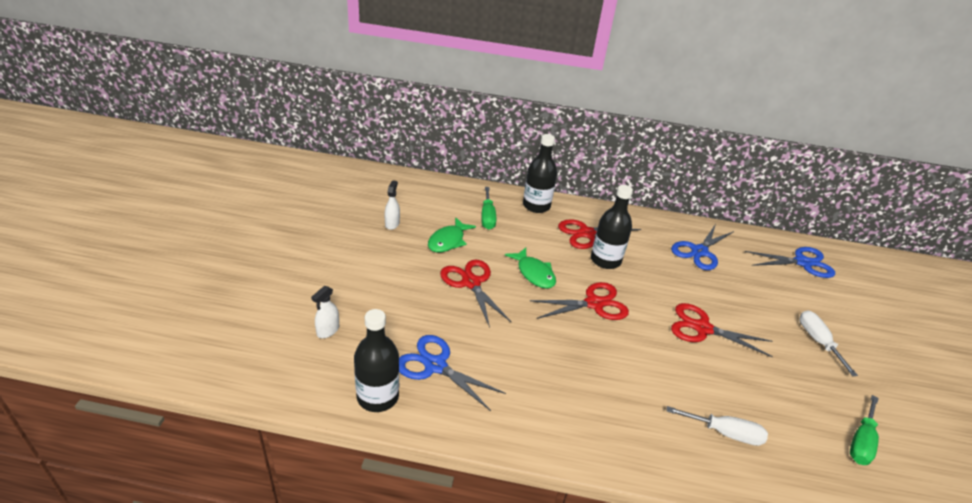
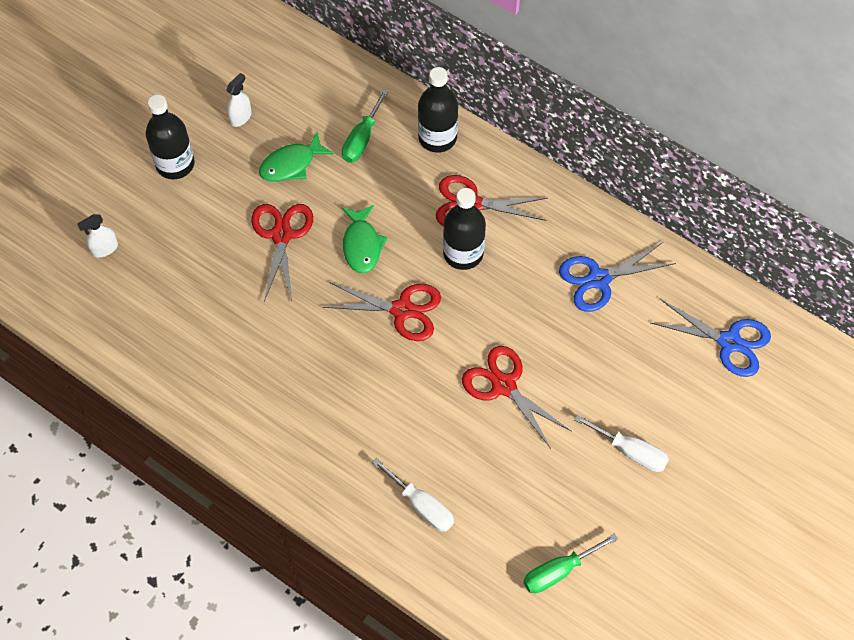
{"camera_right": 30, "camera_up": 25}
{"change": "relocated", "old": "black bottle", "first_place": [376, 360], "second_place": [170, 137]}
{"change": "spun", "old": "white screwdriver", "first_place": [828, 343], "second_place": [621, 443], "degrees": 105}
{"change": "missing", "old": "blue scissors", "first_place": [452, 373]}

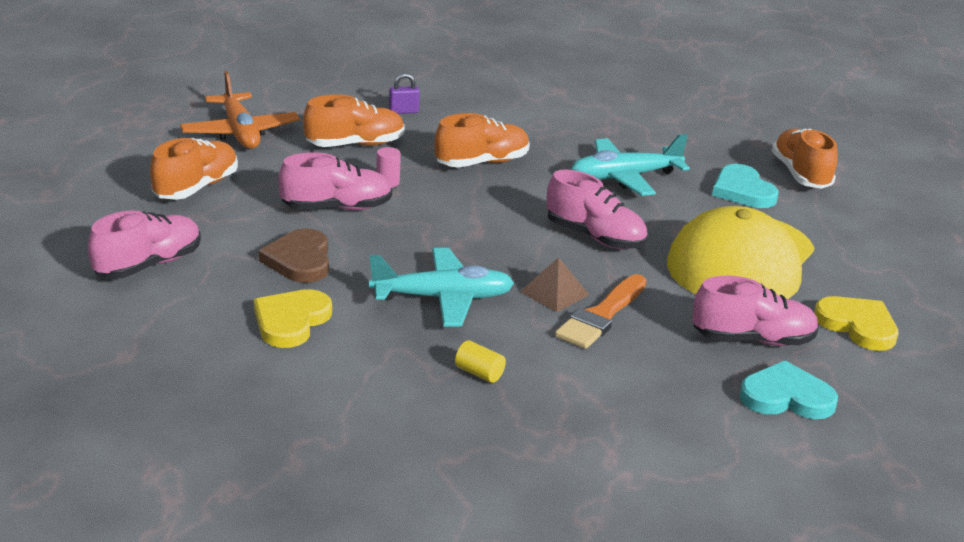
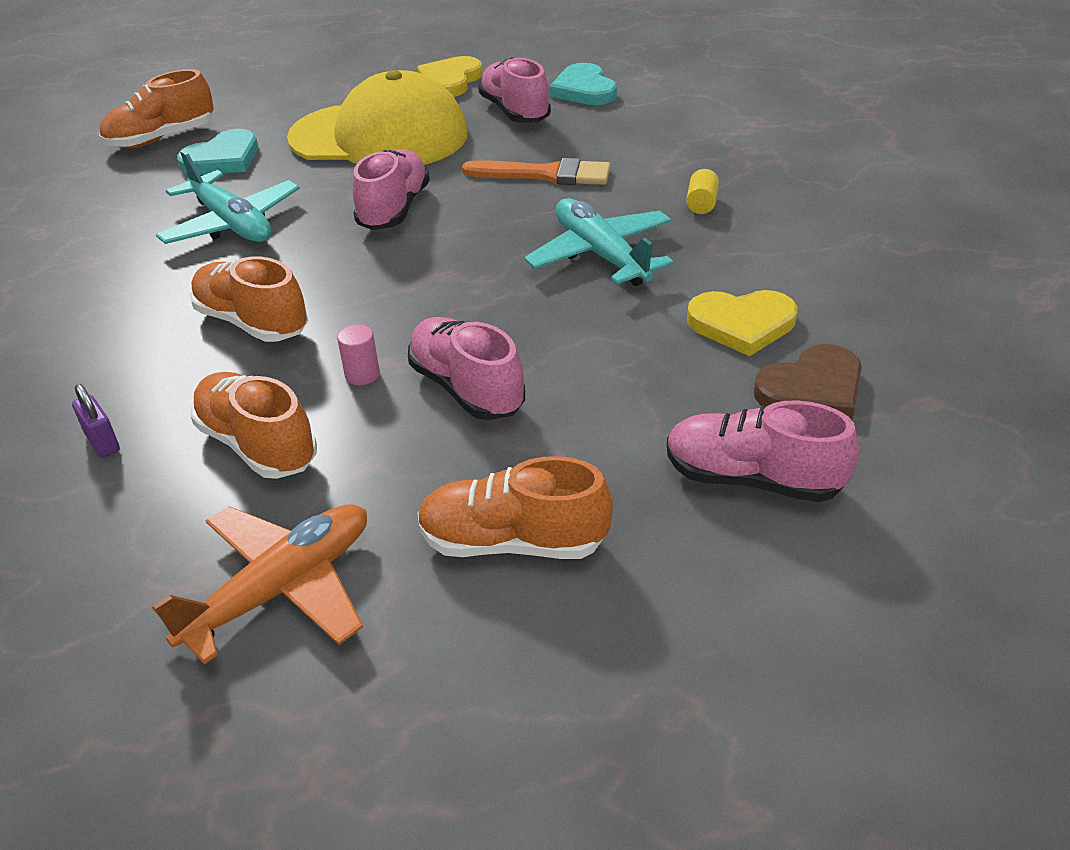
{"camera_right": -110, "camera_up": 10}
{"change": "relocated", "old": "brown heart", "first_place": [293, 255], "second_place": [808, 382]}
{"change": "missing", "old": "brown pyramid", "first_place": [554, 284]}

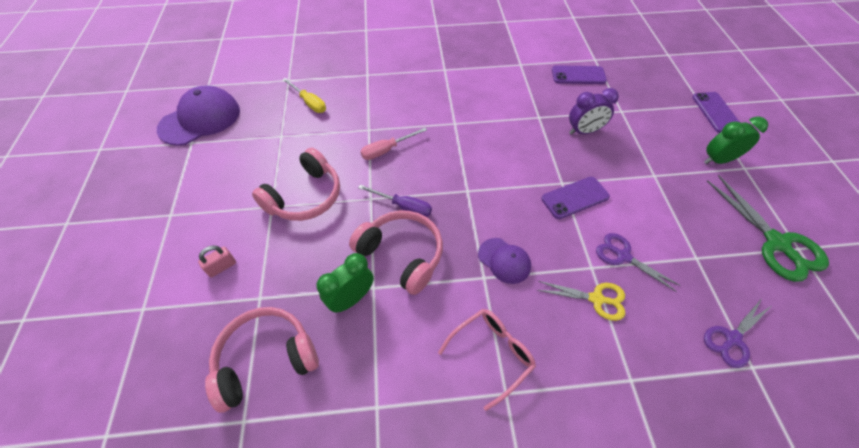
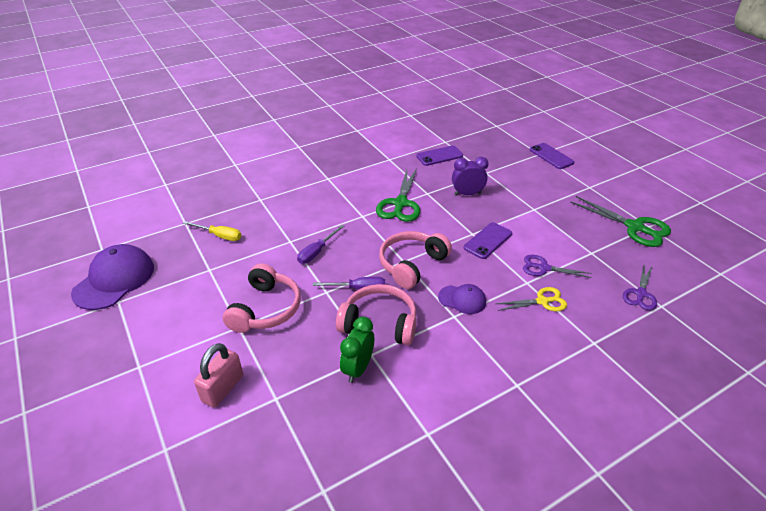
{"camera_right": -25, "camera_up": -15}
{"change": "spun", "old": "purple clock", "first_place": [594, 111], "second_place": [470, 176], "degrees": -150}
{"change": "missing", "old": "green clock", "first_place": [736, 140]}
{"change": "colour", "old": "pink screwdriver", "new": "purple screwdriver", "first_place": [393, 144], "second_place": [320, 244]}
{"change": "size", "old": "pink padlock", "first_place": [217, 261], "second_place": [218, 375], "factor": 1.69}
{"change": "relocated", "old": "pink headphones", "first_place": [262, 360], "second_place": [415, 260]}
{"change": "missing", "old": "pink glasses", "first_place": [487, 360]}
{"change": "appeared", "new": "green scissors", "second_place": [398, 195]}

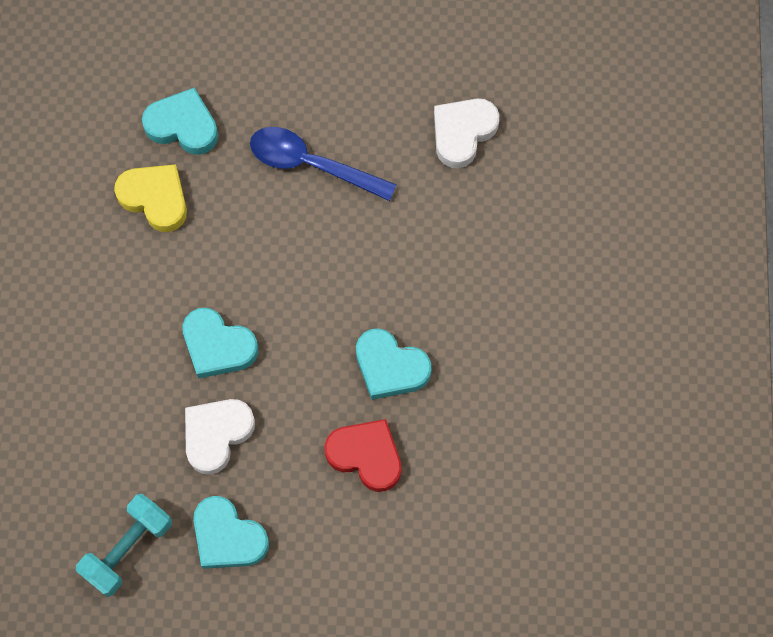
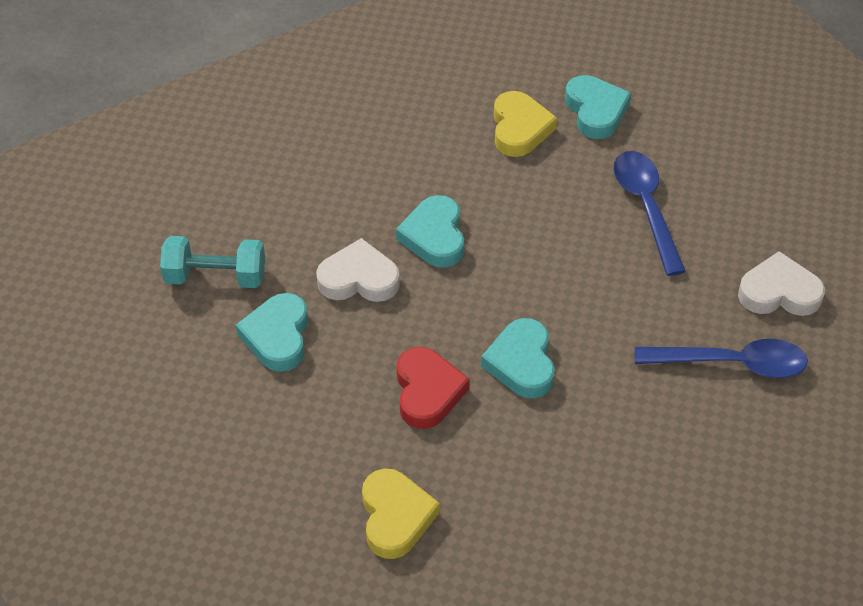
{"camera_right": 55, "camera_up": -20}
{"change": "appeared", "new": "blue spoon", "second_place": [721, 358]}
{"change": "appeared", "new": "yellow heart", "second_place": [401, 513]}

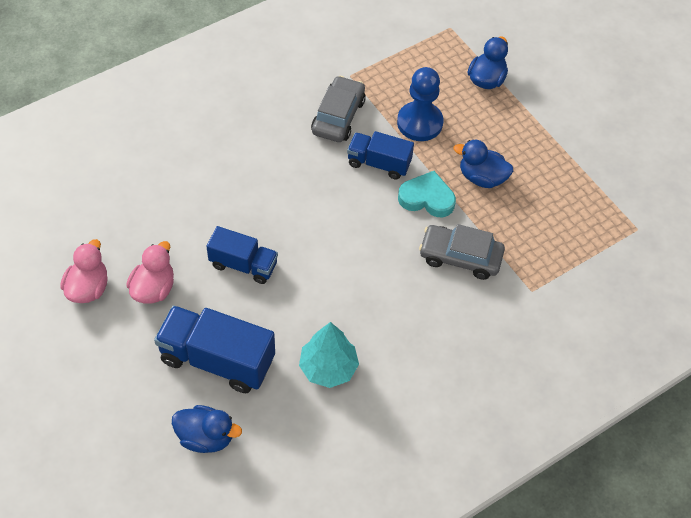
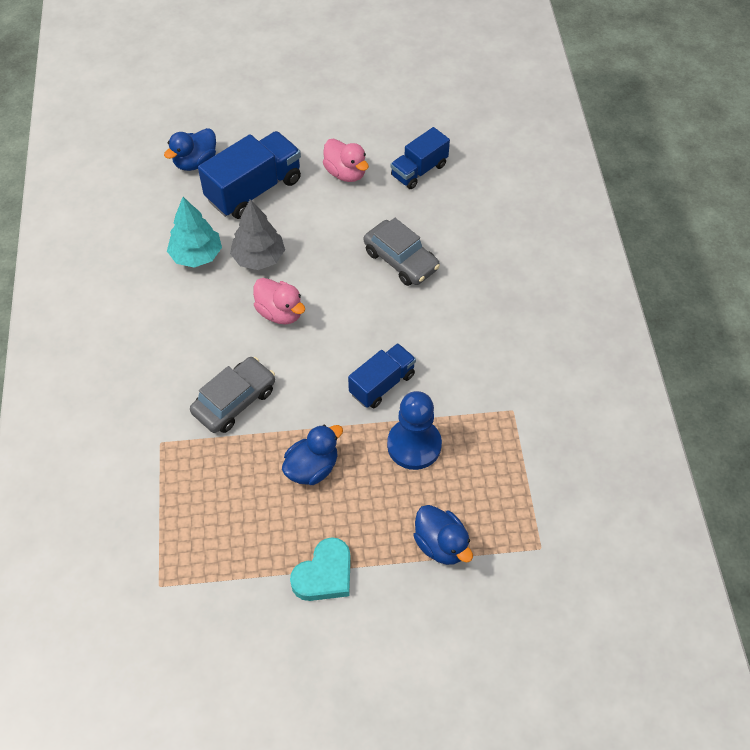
{"camera_right": 120, "camera_up": 0}
{"change": "relocated", "old": "grey car", "first_place": [338, 109], "second_place": [402, 252]}
{"change": "relocated", "old": "turquoise heart", "first_place": [427, 194], "second_place": [320, 569]}
{"change": "relocated", "old": "blue truck", "first_place": [242, 255], "second_place": [420, 158]}
{"change": "relocated", "old": "pink duck", "first_place": [84, 271], "second_place": [279, 301]}
{"change": "appeared", "new": "grey tree", "second_place": [257, 234]}

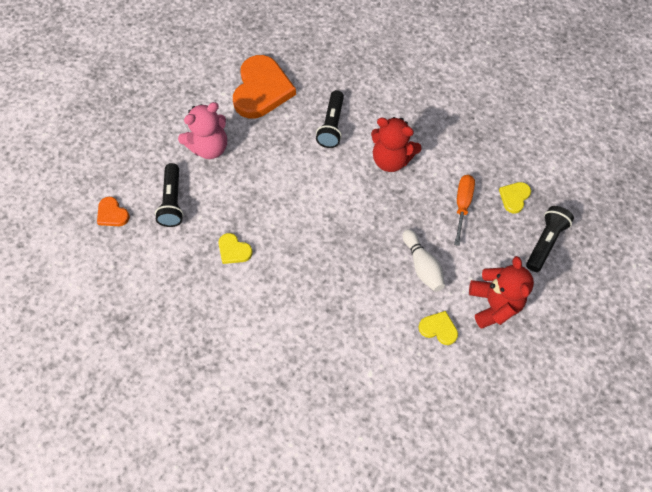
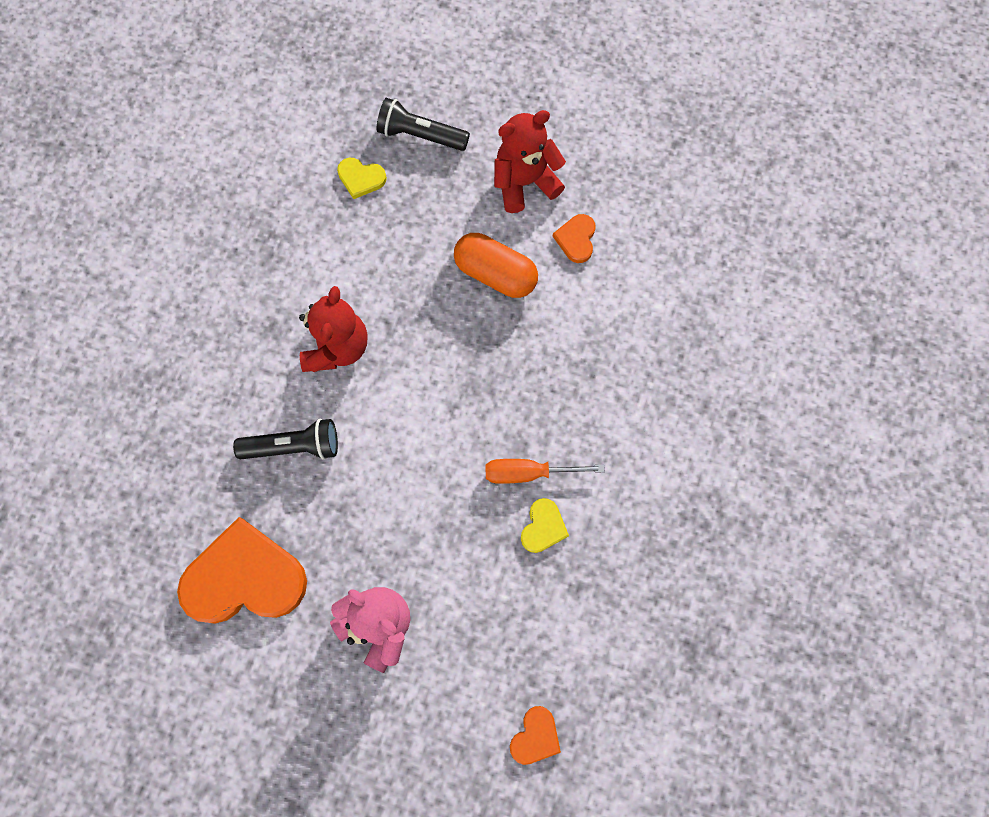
{"camera_right": -105, "camera_up": 10}
{"change": "missing", "old": "black flashlight", "first_place": [169, 195]}
{"change": "relocated", "old": "orange screwdriver", "first_place": [464, 210], "second_place": [545, 471]}
{"change": "exchanged", "old": "white bowling pin", "new": "orange capsule", "first_place": [424, 260], "second_place": [496, 265]}
{"change": "colour", "old": "yellow heart", "new": "orange heart", "first_place": [438, 328], "second_place": [574, 238]}

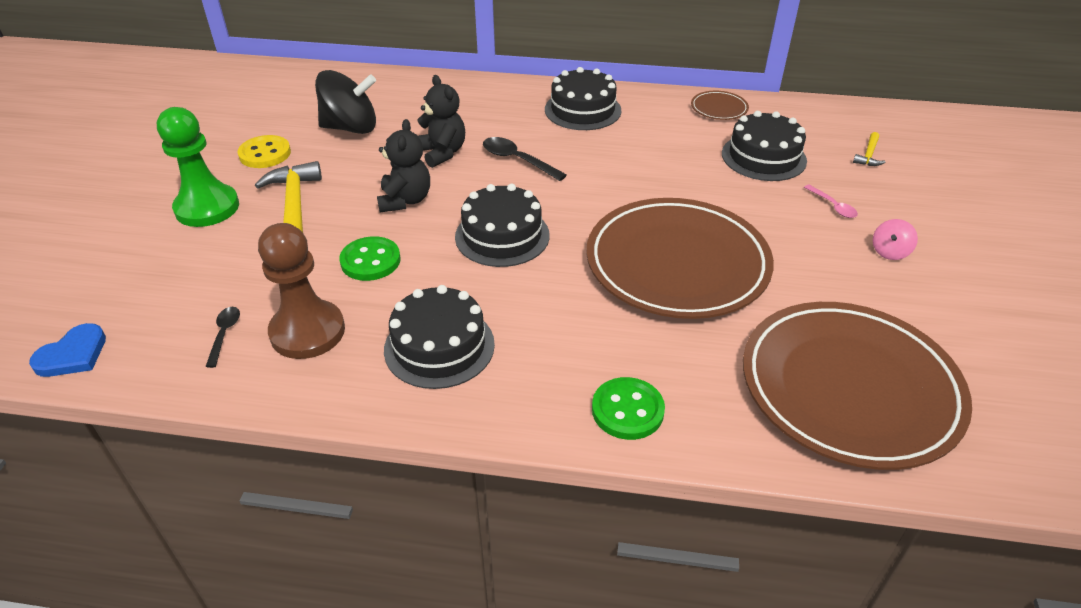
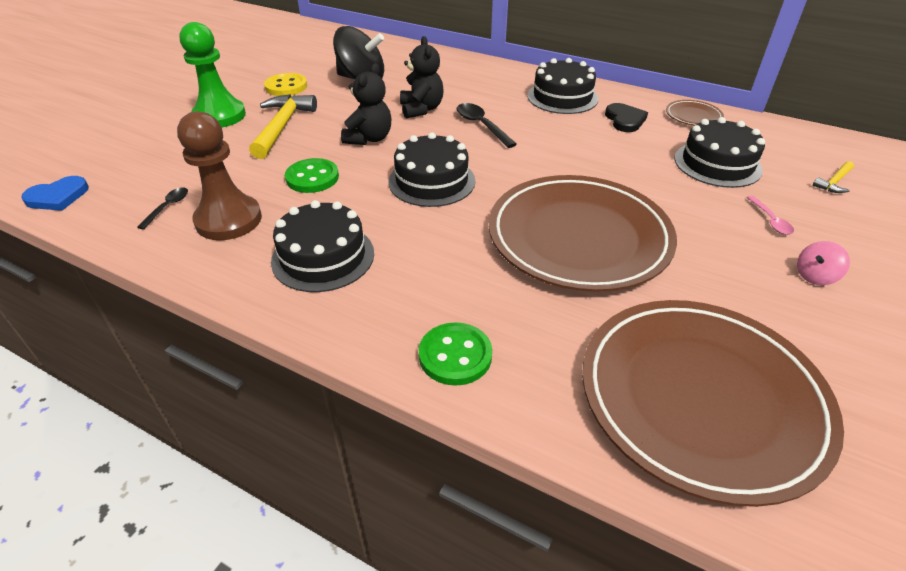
{"camera_right": 20, "camera_up": 0}
{"change": "appeared", "new": "black heart", "second_place": [626, 117]}

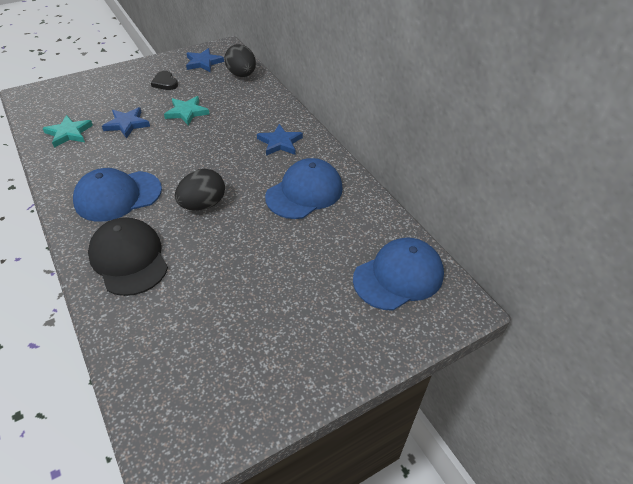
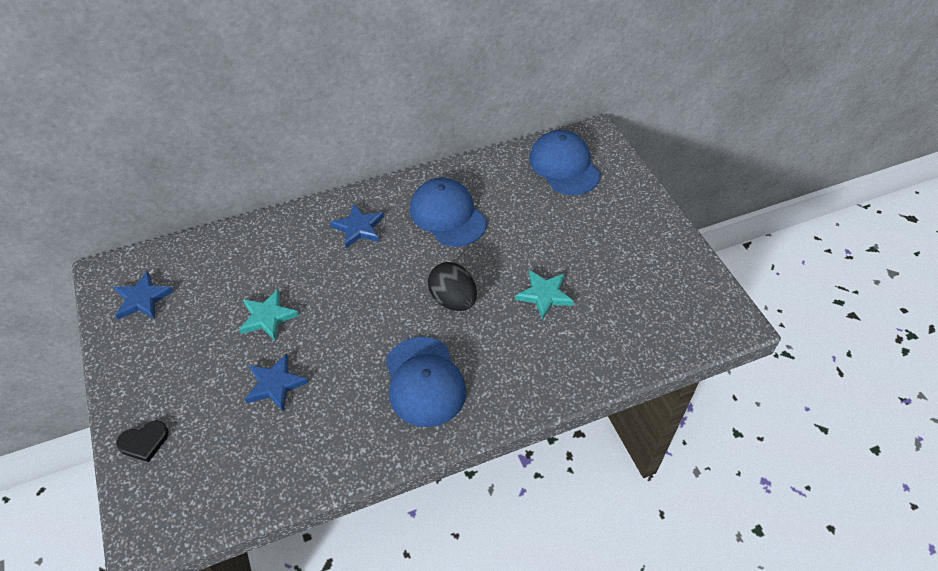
{"camera_right": -80, "camera_up": 5}
{"change": "missing", "old": "black egg", "first_place": [240, 60]}
{"change": "relocated", "old": "black heart", "first_place": [164, 80], "second_place": [142, 441]}
{"change": "relocated", "old": "turquoise star", "first_place": [68, 131], "second_place": [544, 295]}
{"change": "missing", "old": "black cap", "first_place": [128, 256]}

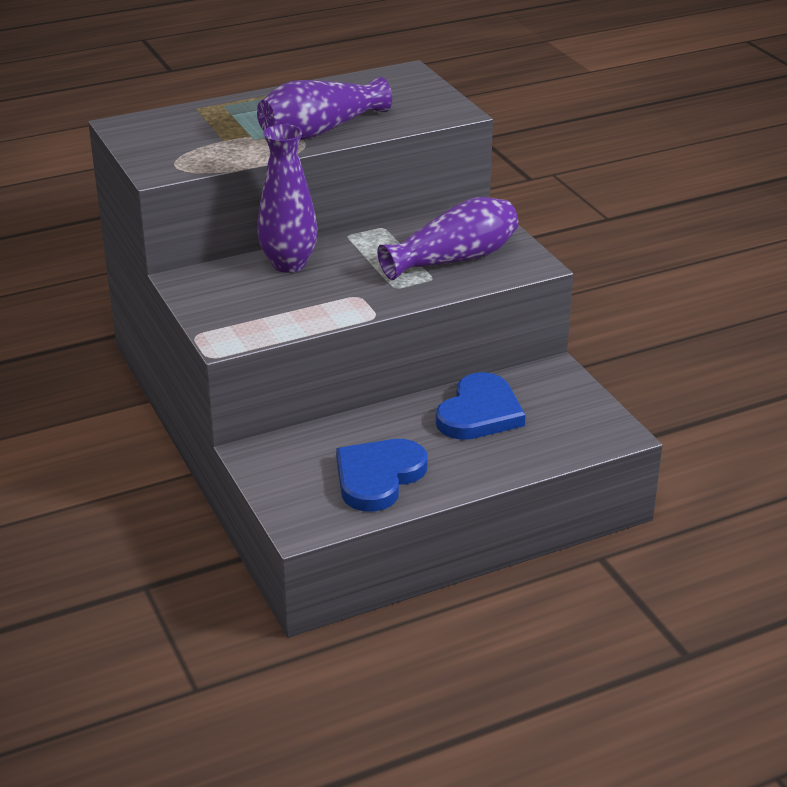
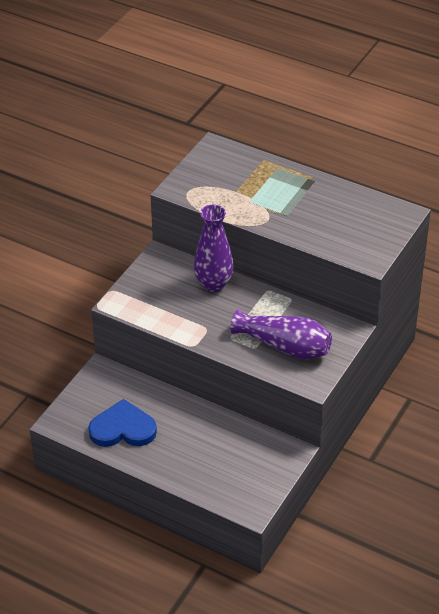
{"camera_right": 55, "camera_up": 10}
{"change": "missing", "old": "purple vase", "first_place": [324, 108]}
{"change": "missing", "old": "blue heart", "first_place": [480, 406]}

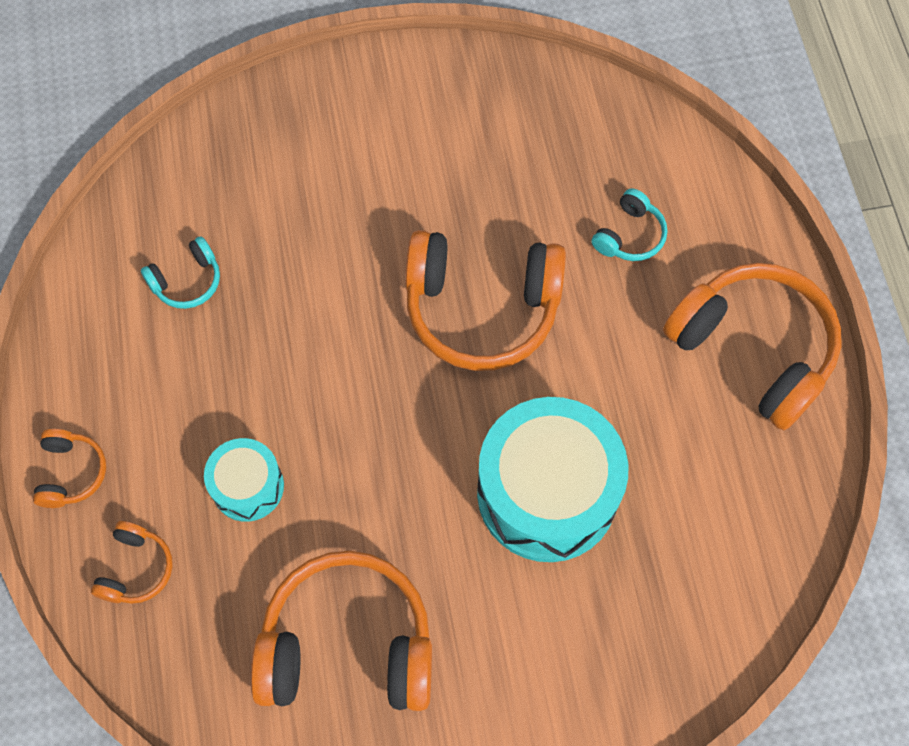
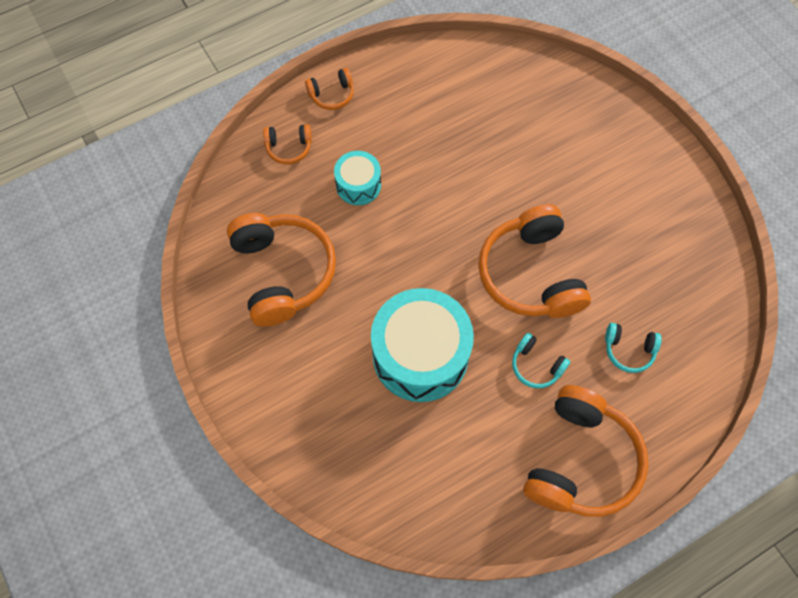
{"camera_right": 70, "camera_up": 0}
{"change": "relocated", "old": "turquoise headphones", "first_place": [180, 272], "second_place": [541, 360]}

